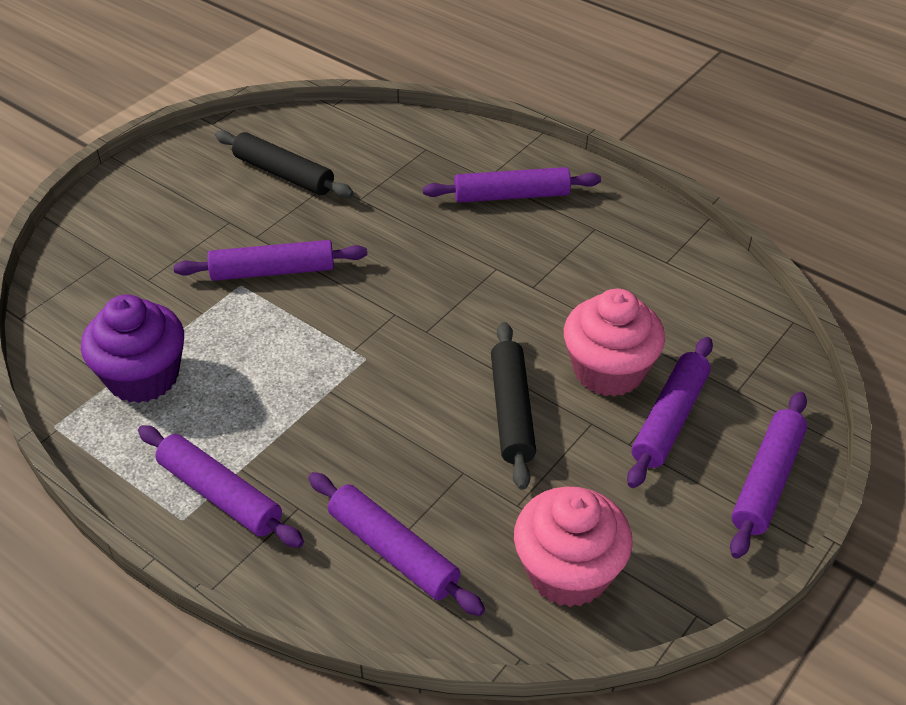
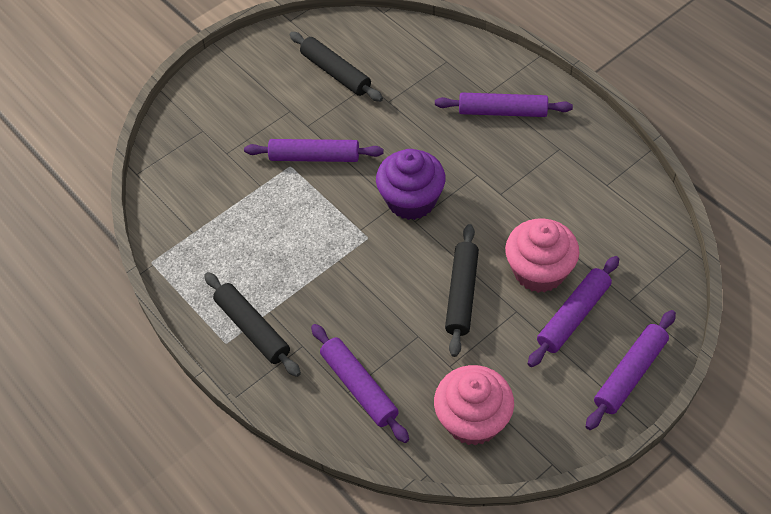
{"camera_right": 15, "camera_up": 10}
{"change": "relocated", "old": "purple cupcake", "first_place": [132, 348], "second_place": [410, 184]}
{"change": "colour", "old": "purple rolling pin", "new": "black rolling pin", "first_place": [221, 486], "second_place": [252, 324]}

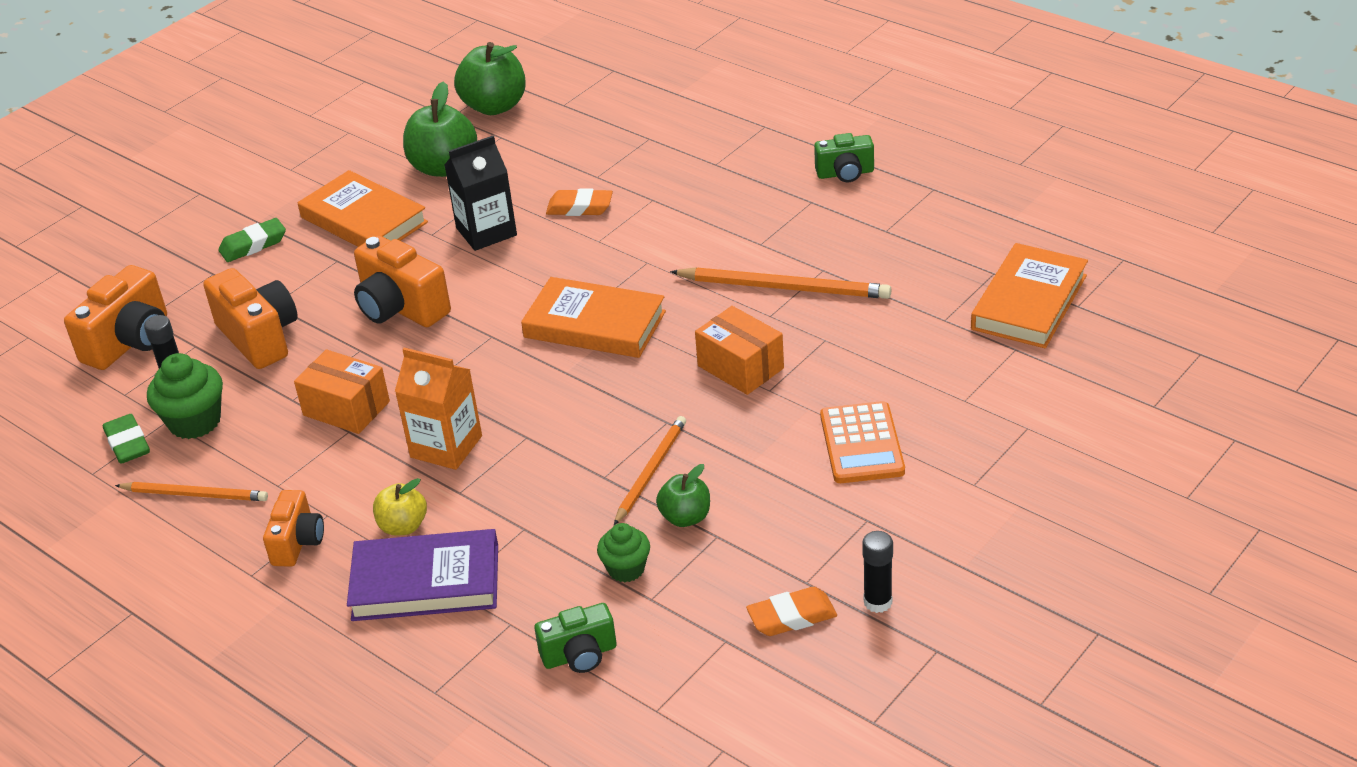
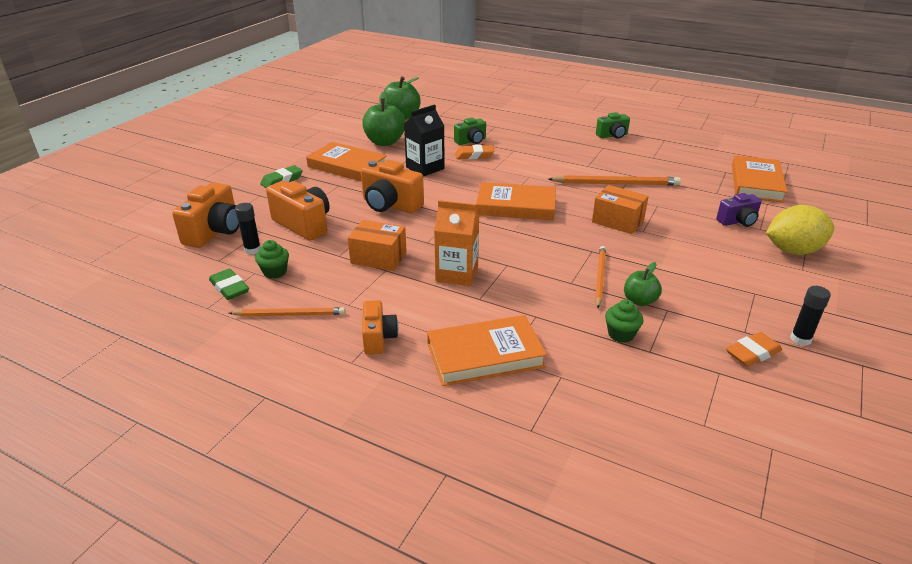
{"camera_right": -15, "camera_up": -5}
{"change": "size", "old": "green cupcake", "first_place": [185, 396], "second_place": [272, 259], "factor": 0.64}
{"change": "missing", "old": "orange calculator", "first_place": [862, 442]}
{"change": "missing", "old": "yellow apple", "first_place": [400, 506]}
{"change": "colour", "old": "purple book", "new": "orange book", "first_place": [422, 575], "second_place": [487, 350]}
{"change": "relocated", "old": "green camera", "first_place": [575, 638], "second_place": [470, 131]}
{"change": "appeared", "new": "purple camera", "second_place": [739, 210]}
{"change": "appeared", "new": "yellow lemon", "second_place": [800, 230]}

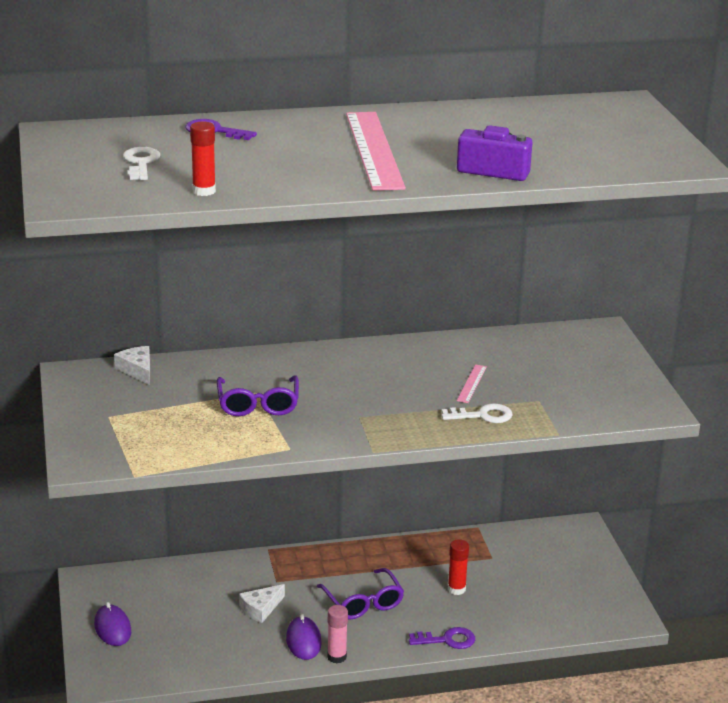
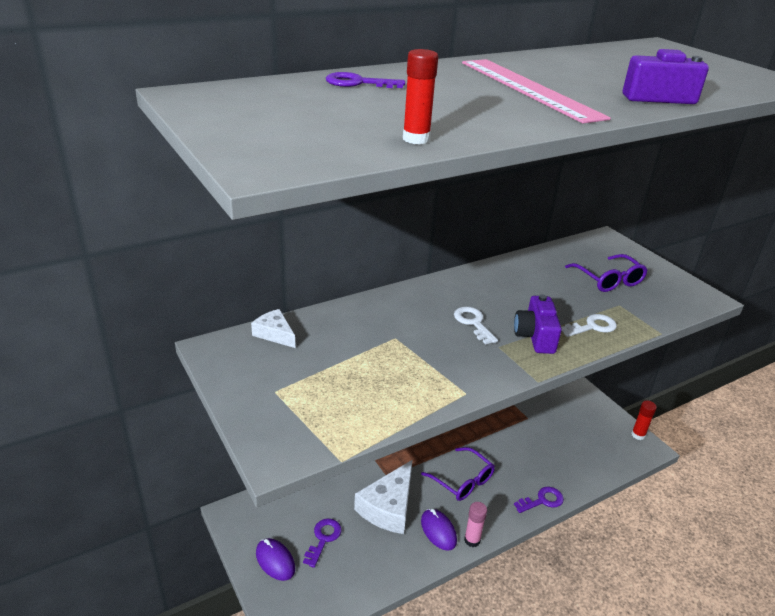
{"camera_right": -20, "camera_up": 5}
{"change": "relocated", "old": "white key", "first_place": [141, 163], "second_place": [476, 326]}
{"change": "missing", "old": "pink ruler", "first_place": [472, 383]}
{"change": "relocated", "old": "purple glasses", "first_place": [258, 395], "second_place": [606, 273]}
{"change": "relocated", "old": "red glue stick", "first_place": [458, 567], "second_place": [644, 420]}
{"change": "size", "old": "white cheese", "first_place": [262, 603], "second_place": [383, 497], "factor": 1.87}
{"change": "appeared", "new": "purple camera", "second_place": [538, 324]}
{"change": "appeared", "new": "purple key", "second_place": [322, 543]}

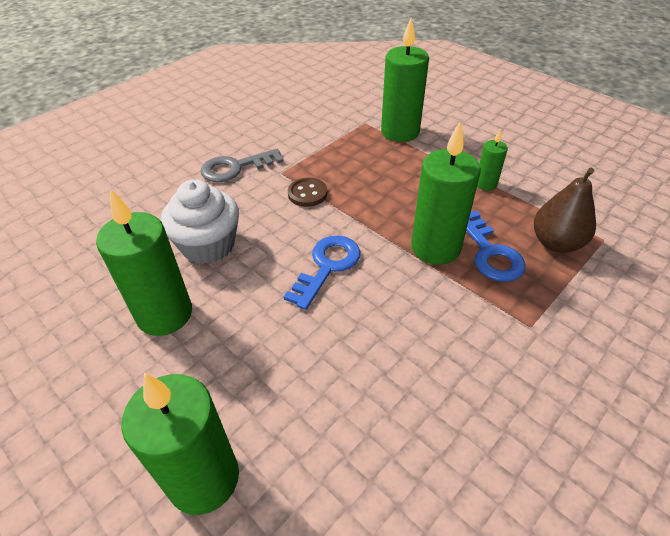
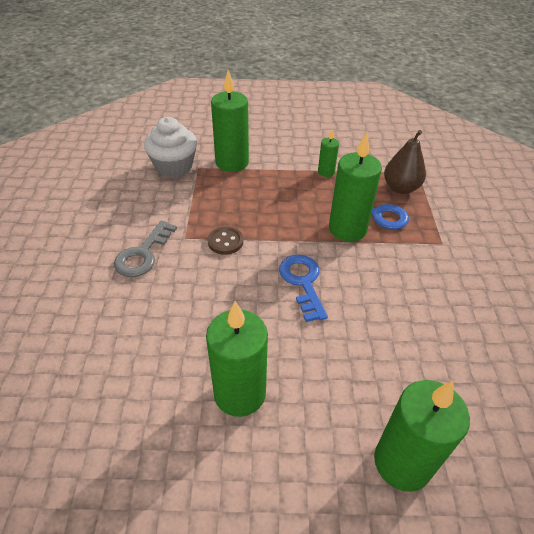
{"camera_right": -45, "camera_up": 0}
{"change": "relocated", "old": "white cupcake", "first_place": [200, 221], "second_place": [170, 147]}

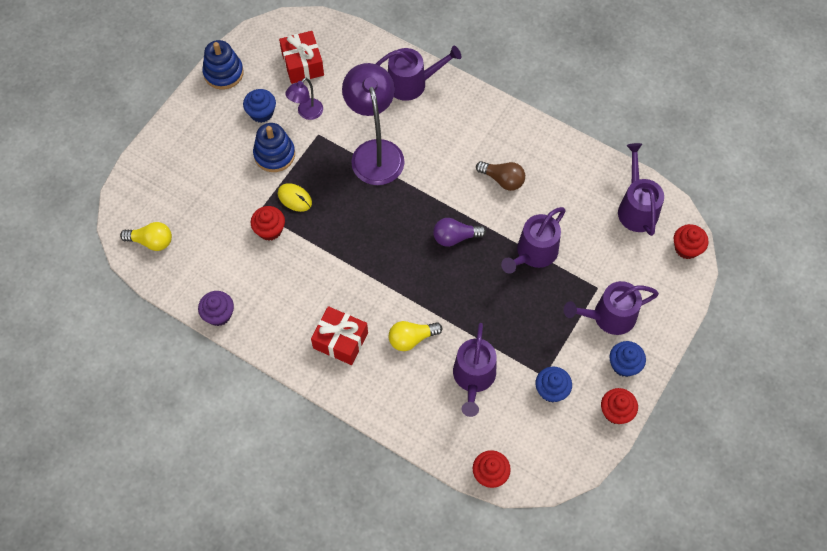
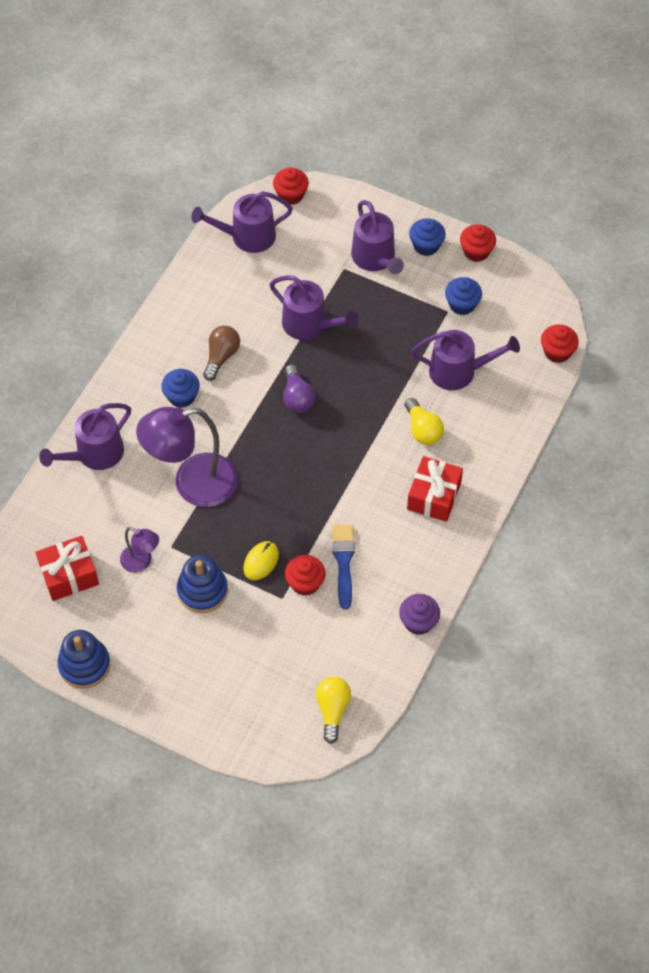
{"camera_right": -95, "camera_up": -5}
{"change": "spun", "old": "purple watering can", "first_place": [419, 73], "second_place": [85, 436], "degrees": -120}
{"change": "relocated", "old": "blue cupcake", "first_place": [259, 106], "second_place": [180, 388]}
{"change": "appeared", "new": "blue brush", "second_place": [343, 567]}

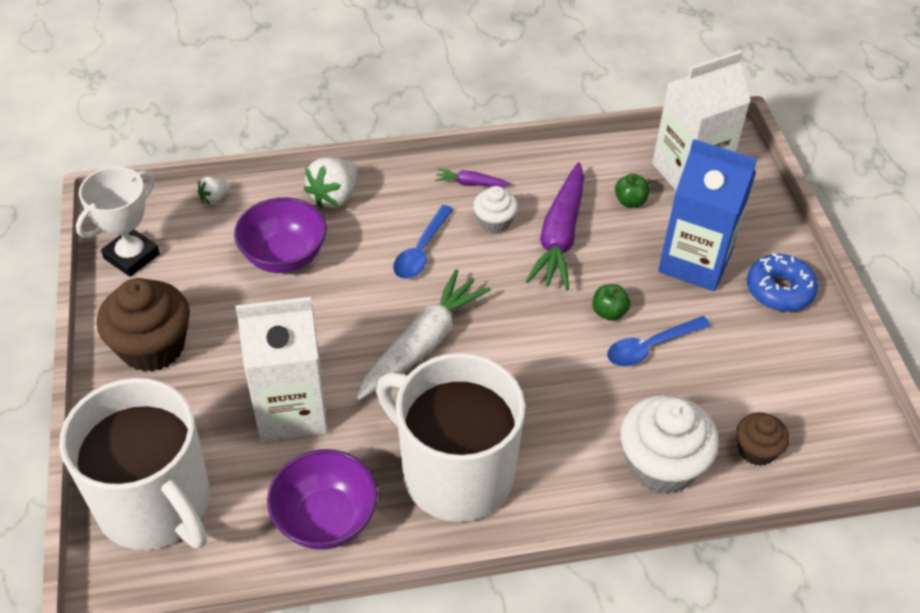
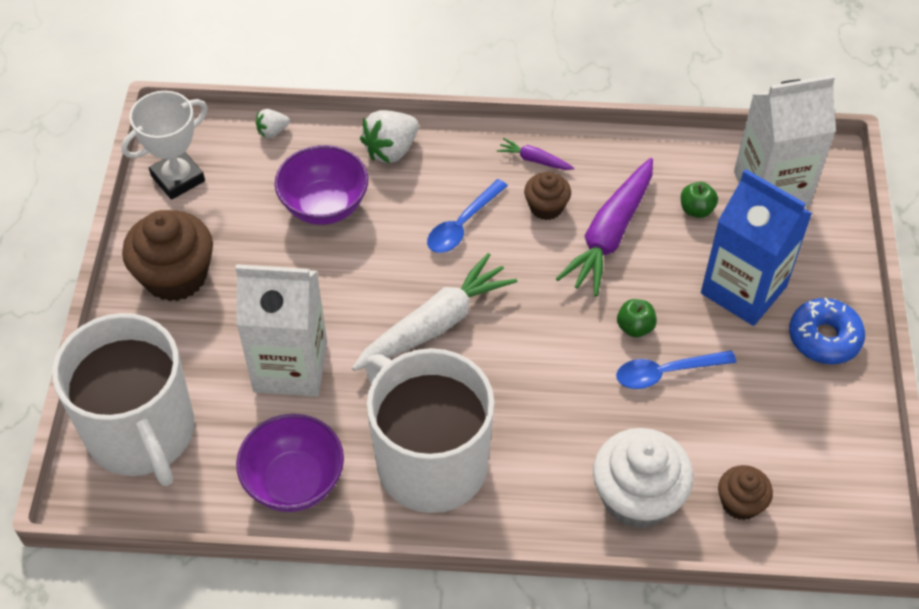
{"camera_right": 15, "camera_up": 5}
{"change": "colour", "old": "white cupcake", "new": "brown cupcake", "first_place": [495, 210], "second_place": [547, 196]}

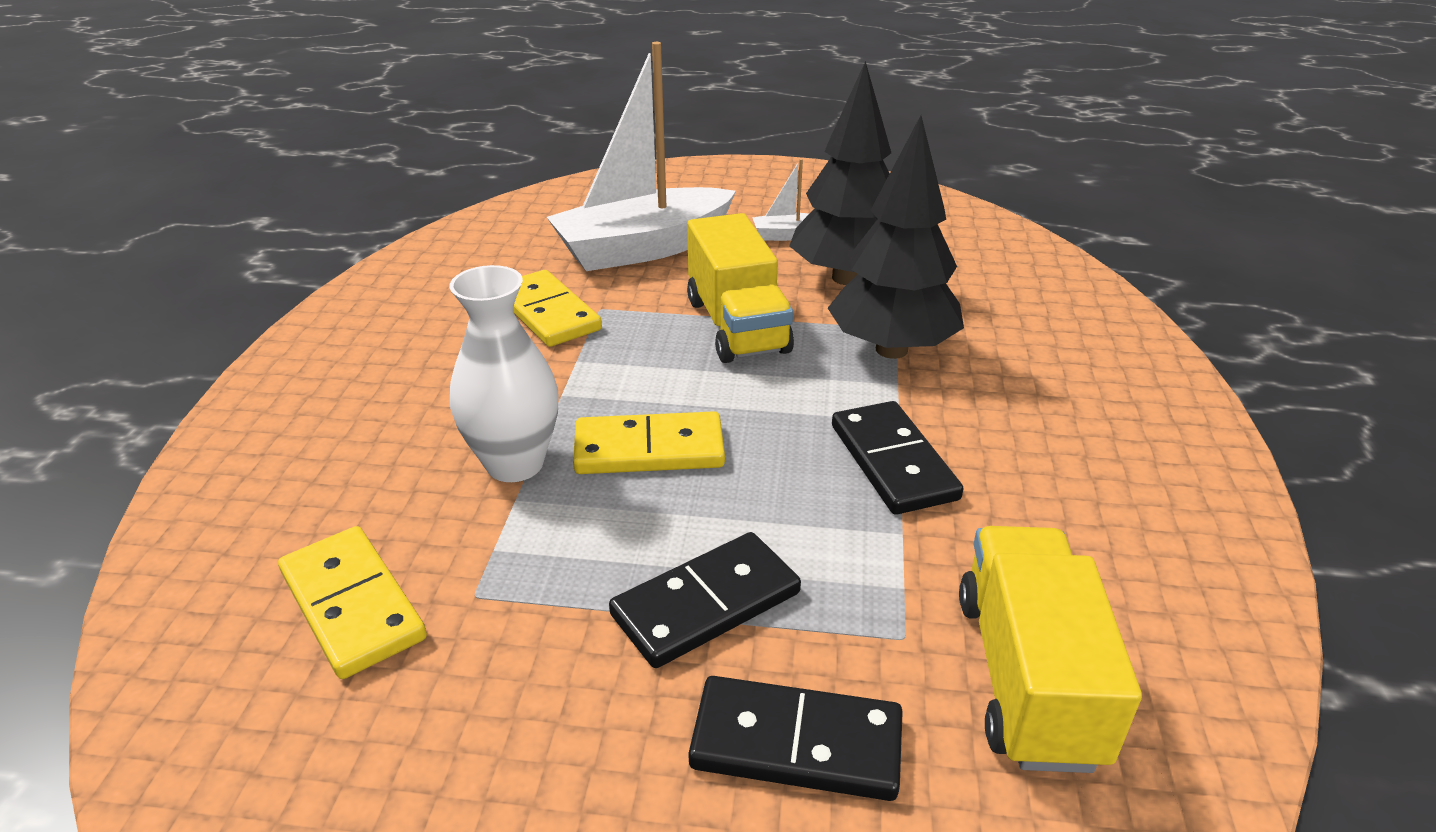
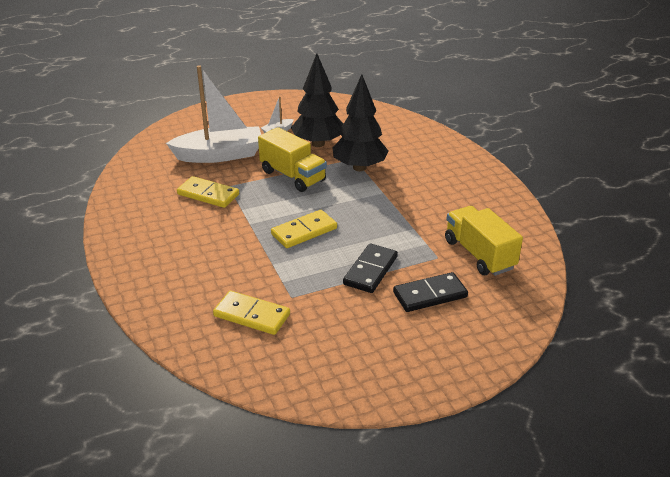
{"camera_right": -30, "camera_up": 0}
{"change": "spun", "old": "white boat", "first_place": [641, 156], "second_place": [213, 114], "degrees": -135}
{"change": "missing", "old": "white vase", "first_place": [504, 373]}
{"change": "missing", "old": "black domino", "first_place": [897, 458]}

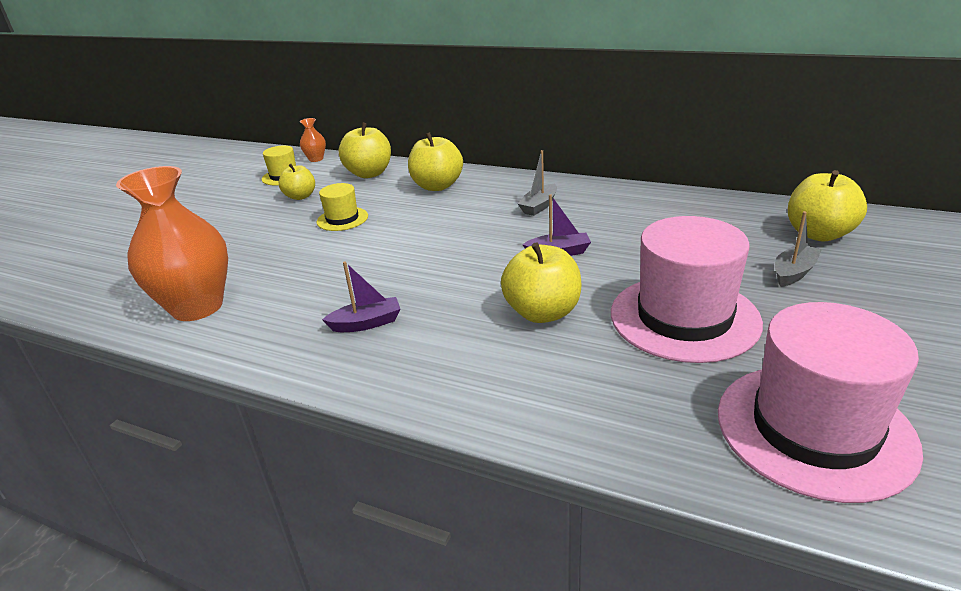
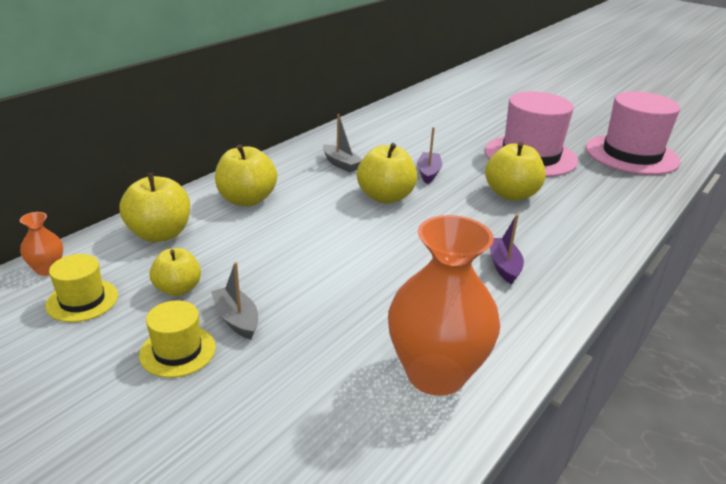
{"camera_right": -80, "camera_up": 0}
{"change": "relocated", "old": "yellow apple", "first_place": [827, 205], "second_place": [387, 173]}
{"change": "relocated", "old": "yellow hat", "first_place": [342, 207], "second_place": [177, 339]}
{"change": "relocated", "old": "grey boat", "first_place": [798, 249], "second_place": [234, 301]}

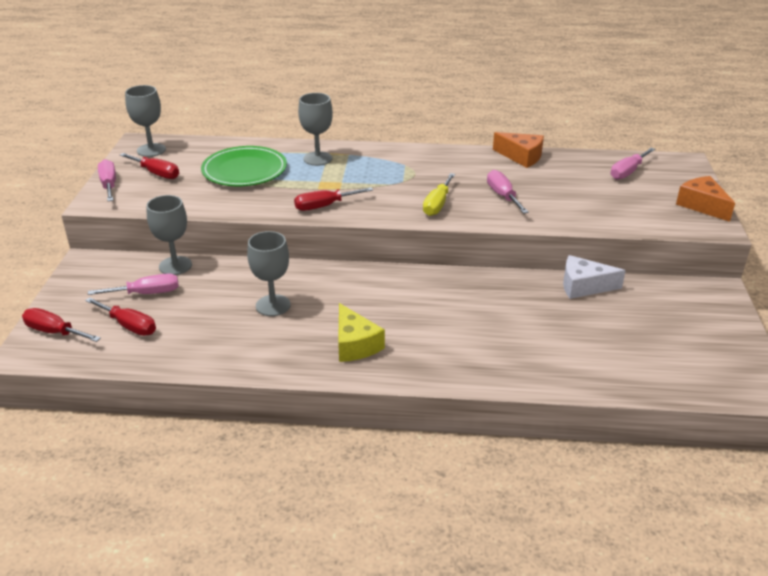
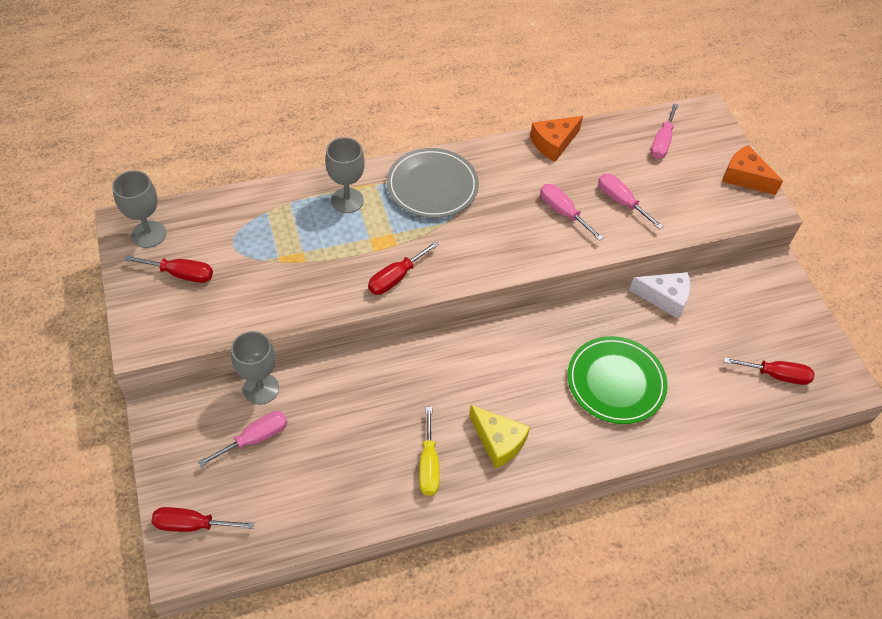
{"camera_right": -25, "camera_up": 20}
{"change": "spun", "old": "orange cheese", "first_place": [518, 150], "second_place": [556, 139], "degrees": 135}
{"change": "relocated", "old": "green plate", "first_place": [244, 166], "second_place": [618, 380]}
{"change": "relocated", "old": "pink screwdriver", "first_place": [107, 180], "second_place": [630, 201]}
{"change": "relocated", "old": "yellow screwdriver", "first_place": [439, 194], "second_place": [429, 451]}
{"change": "missing", "old": "grey goblet", "first_place": [269, 273]}
{"change": "spun", "old": "white cheese", "first_place": [594, 277], "second_place": [659, 295], "degrees": -150}
{"change": "relocated", "old": "red screwdriver", "first_place": [120, 316], "second_place": [769, 371]}
{"change": "appeared", "new": "grey plate", "second_place": [433, 183]}

